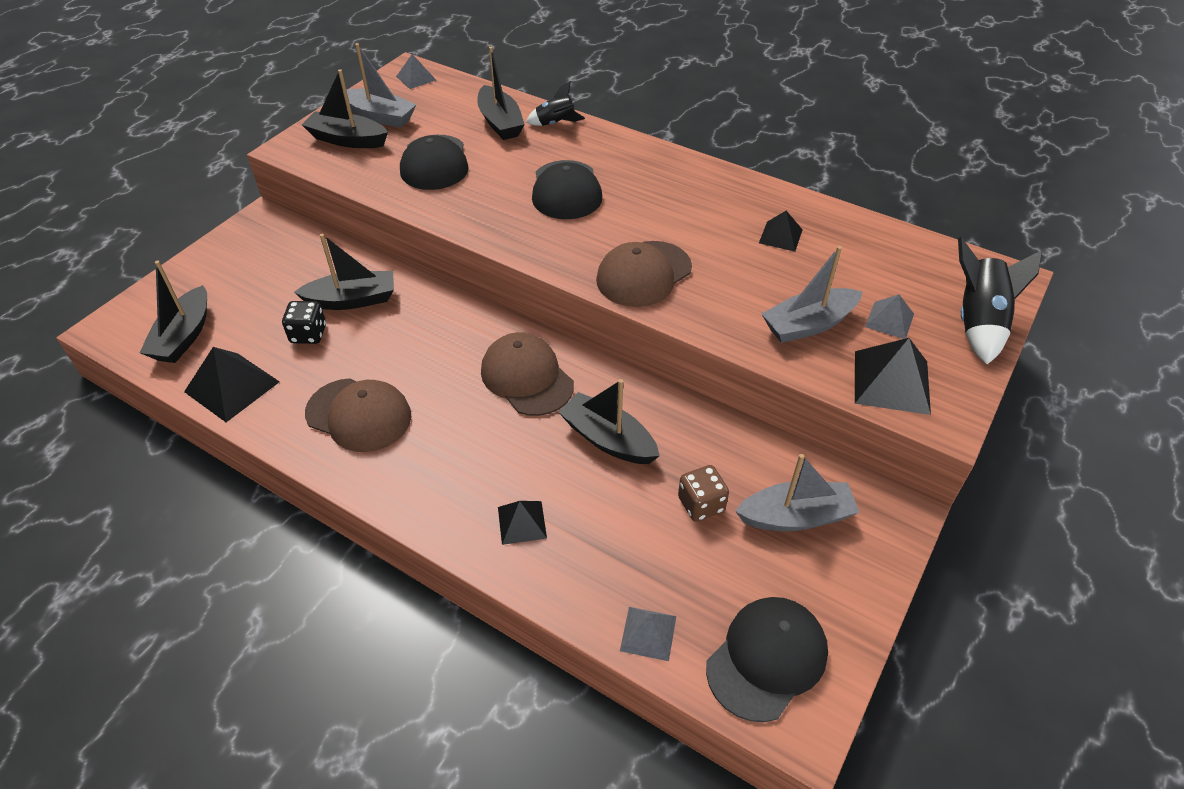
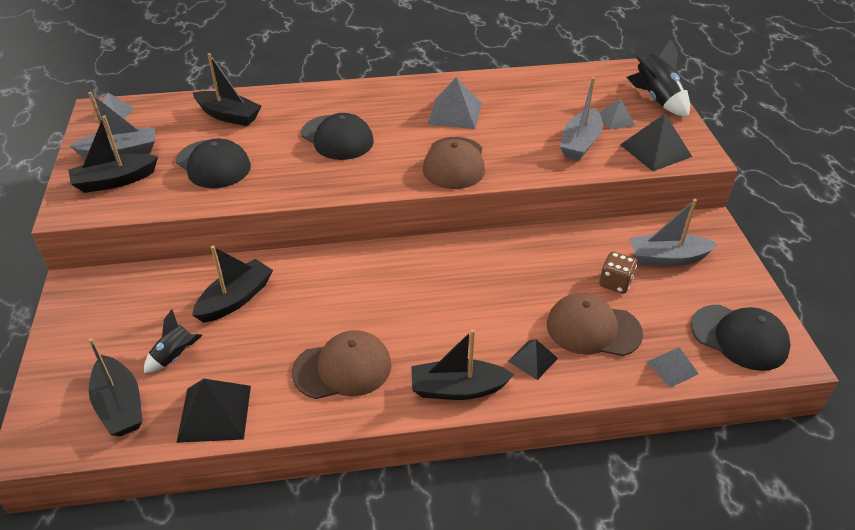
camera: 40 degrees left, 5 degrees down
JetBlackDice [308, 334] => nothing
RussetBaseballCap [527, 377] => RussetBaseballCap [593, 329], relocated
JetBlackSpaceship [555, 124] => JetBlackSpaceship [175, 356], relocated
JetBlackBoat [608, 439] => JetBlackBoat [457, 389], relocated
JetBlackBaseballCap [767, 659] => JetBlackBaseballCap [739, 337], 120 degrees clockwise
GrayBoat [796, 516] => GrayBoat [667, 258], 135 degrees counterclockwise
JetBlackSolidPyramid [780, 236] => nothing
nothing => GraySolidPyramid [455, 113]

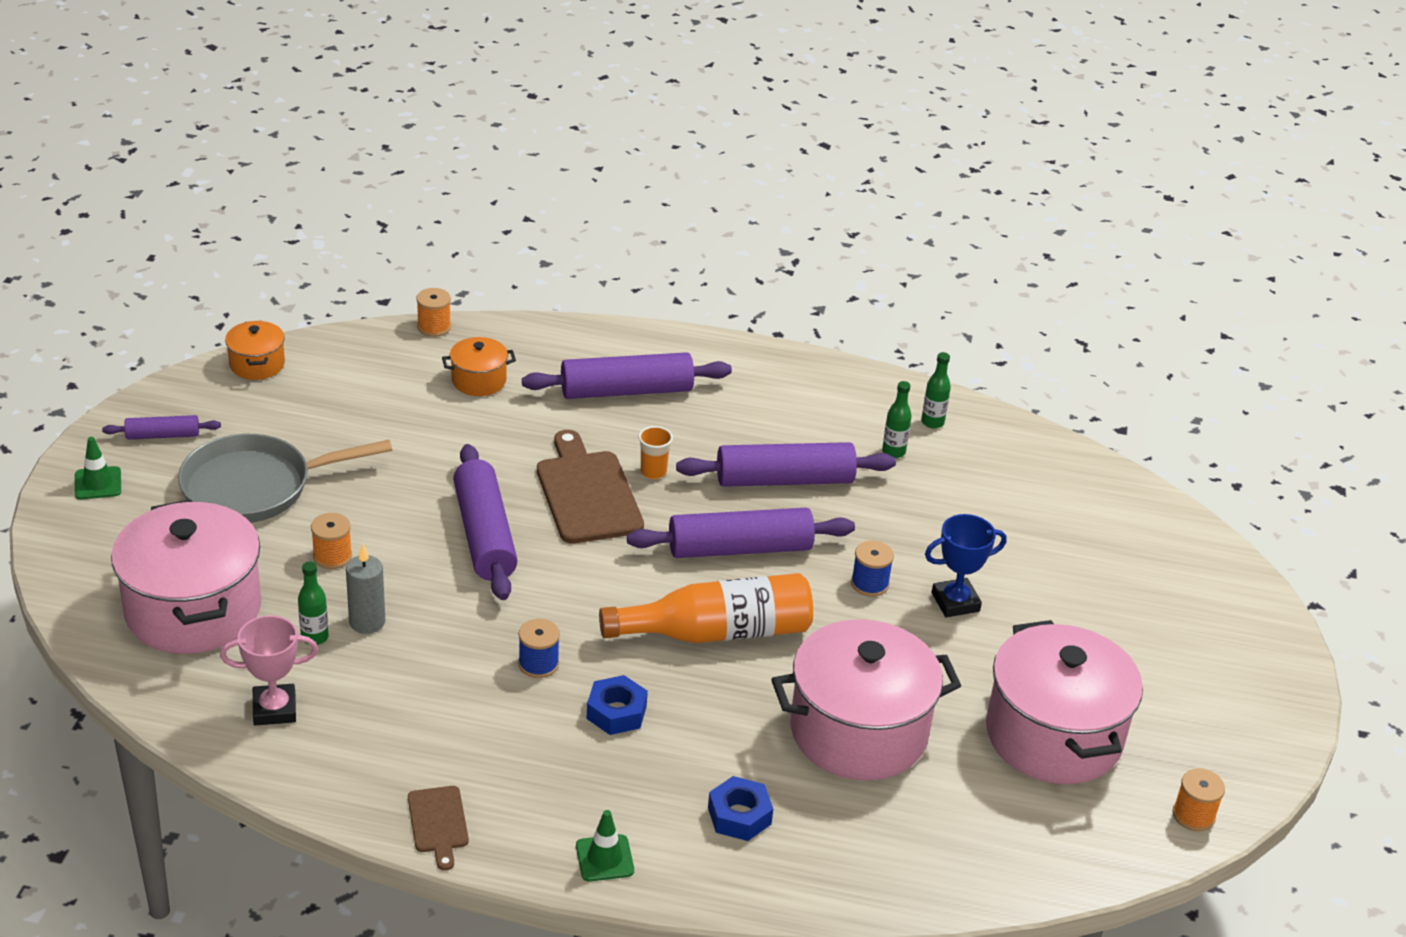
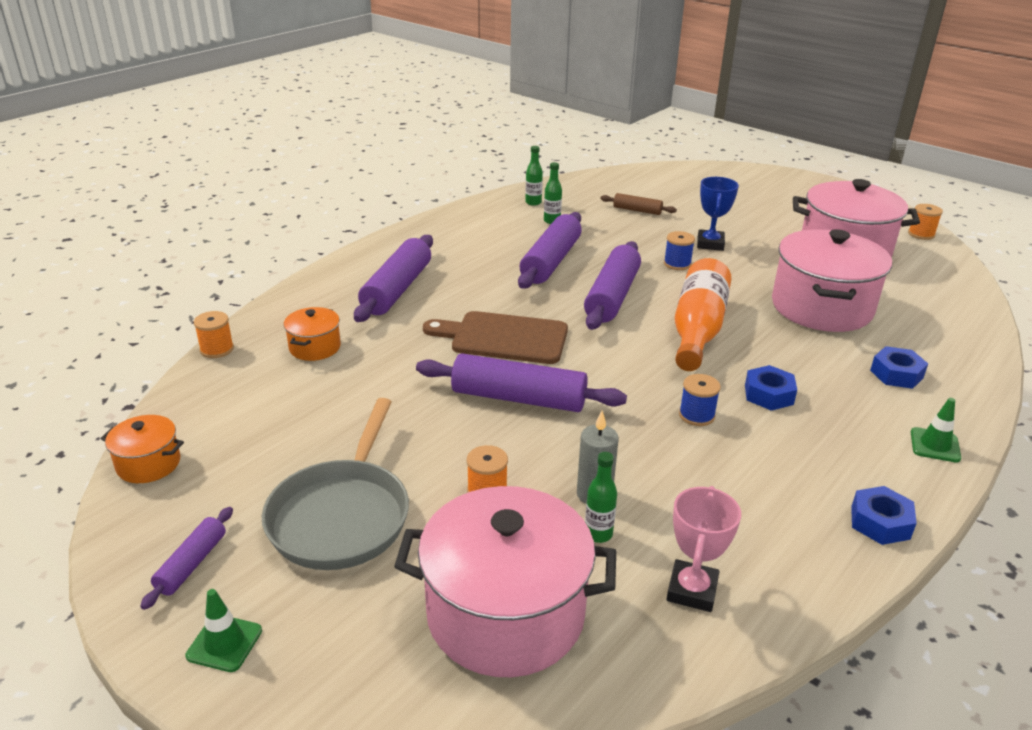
camera: 60 degrees left, 5 degrees down
RussetBreadBoard [438, 823] => RoyalBlueHexagonNut [880, 522]
BrightOrangeCup [653, 472] => nothing
nothing => RussetDoughRoller [637, 210]

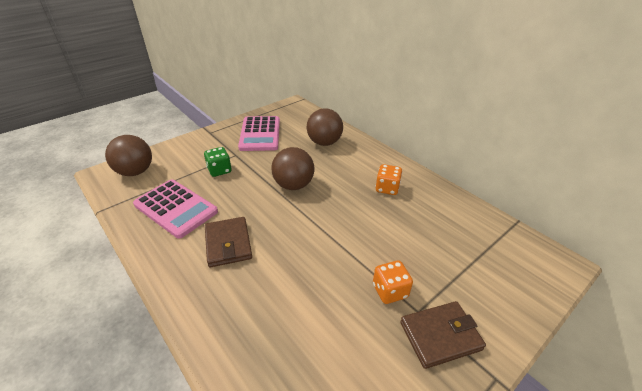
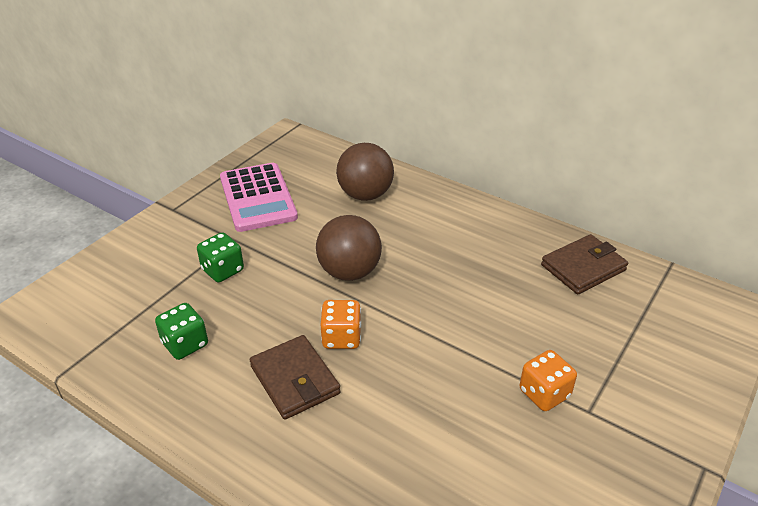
camera: 15 degrees left, 0 degrees up
RussetSphere [135, 172] => nothing
PinkAddingMachine [176, 208] => LeafGreenDice [185, 344]
BrightOrangeDice [387, 188] => BrightOrangeDice [341, 337], relocated
RussetCardWallet [440, 336] => RussetCardWallet [583, 268], relocated

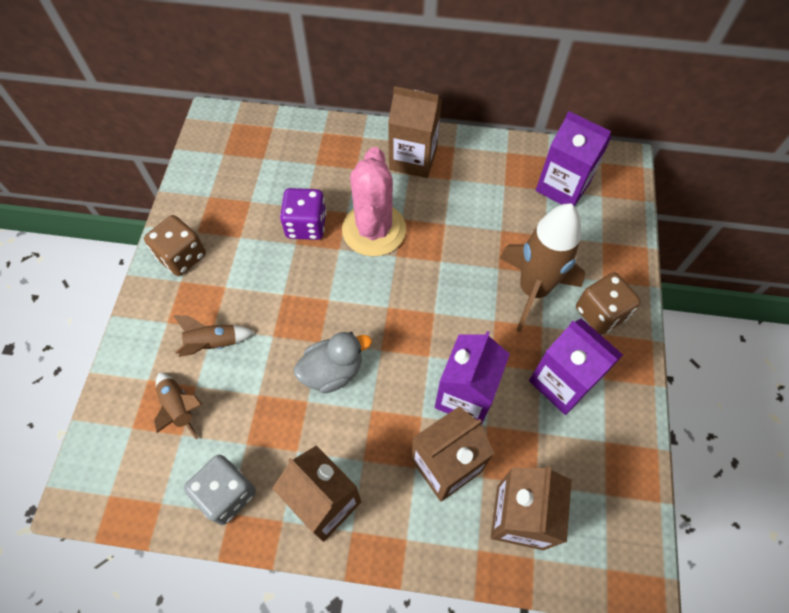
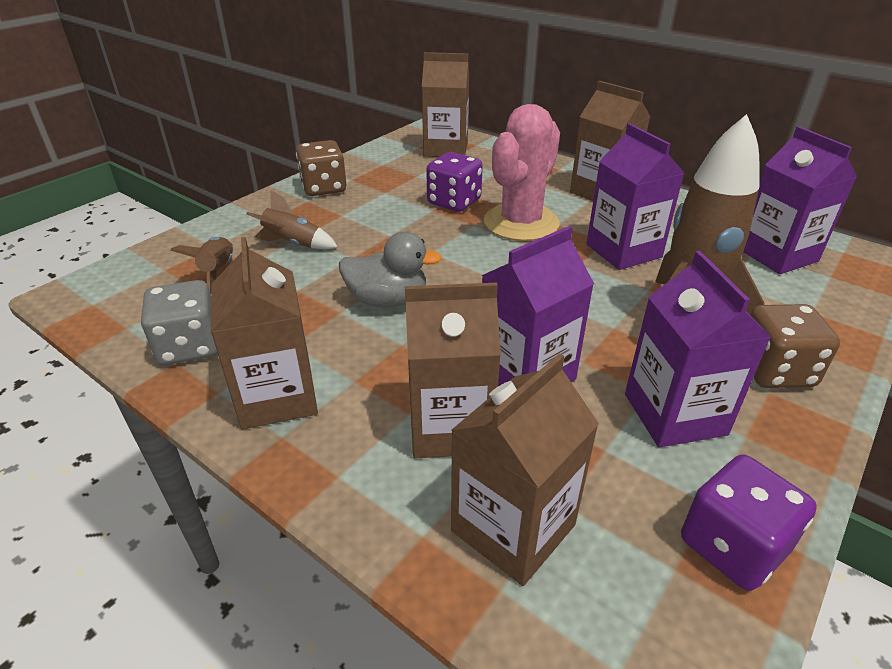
camera: 30 degrees right, 25 degrees down
nothing => RussetCarton [446, 149]
nothing => RoyalPurpleCarton [623, 251]
nothing => RoyalPurpleDice [732, 546]

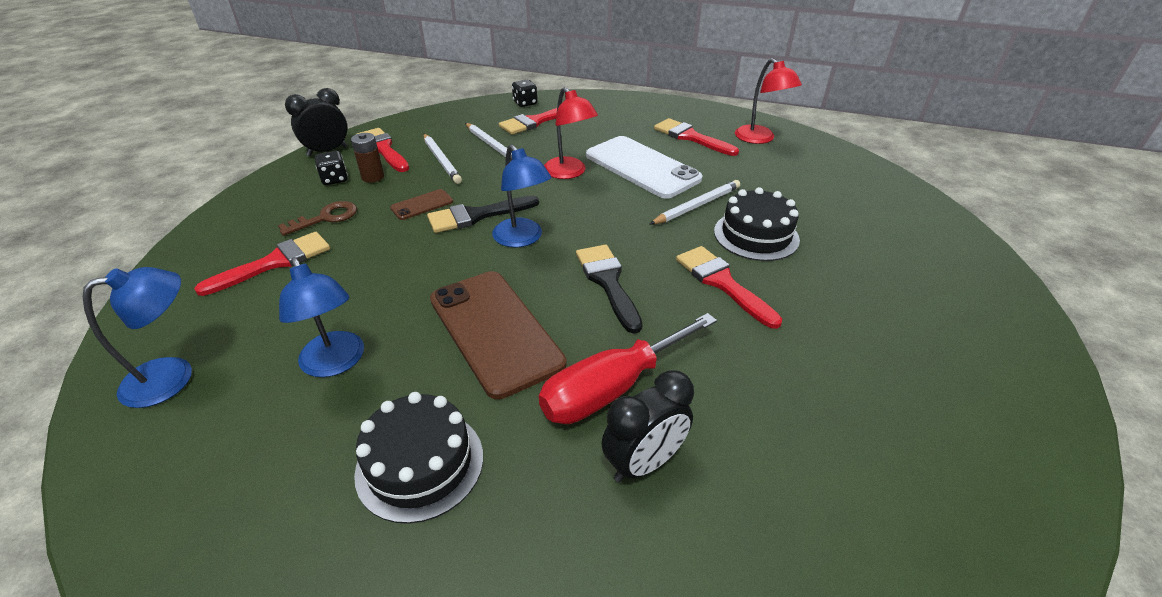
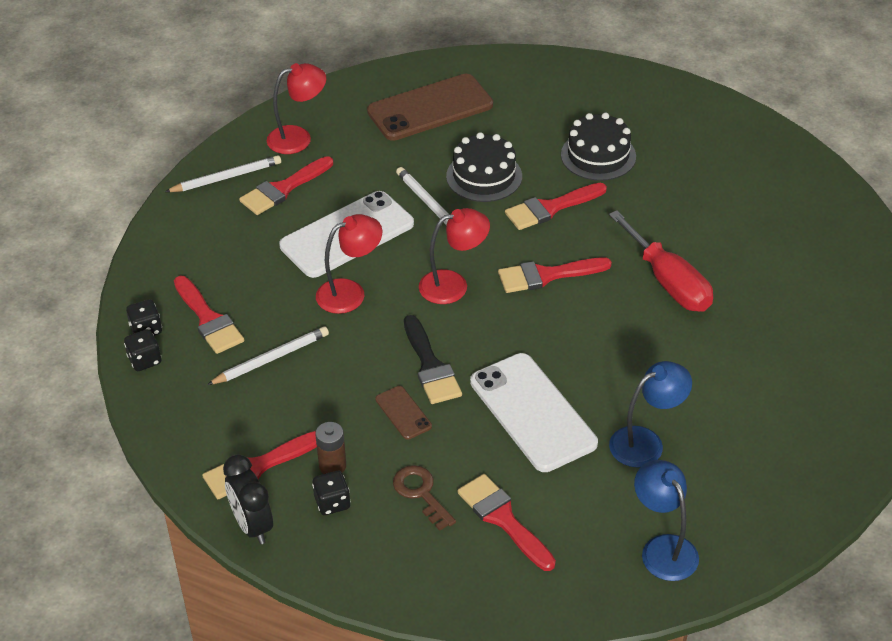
camera: 85 degrees left, 5 degrees up
JetBlackGateau [420, 464] => JetBlackGateau [598, 155], relocated
WhitePencil [441, 160] => WhitePencil [226, 177], relocated
RussetSmartphone [495, 331] => RussetSmartphone [430, 108], relocated
RoyalBlueDeskLamp [522, 239] => nothing
JetBlackBrush [608, 282] => RedBrush [546, 275]
JetBlackClock [644, 463] => nothing
nothing => JetBlackDice [145, 360]
nothing => RedDeskLamp [453, 285]
nothing => WhiteSmartphone [533, 412]

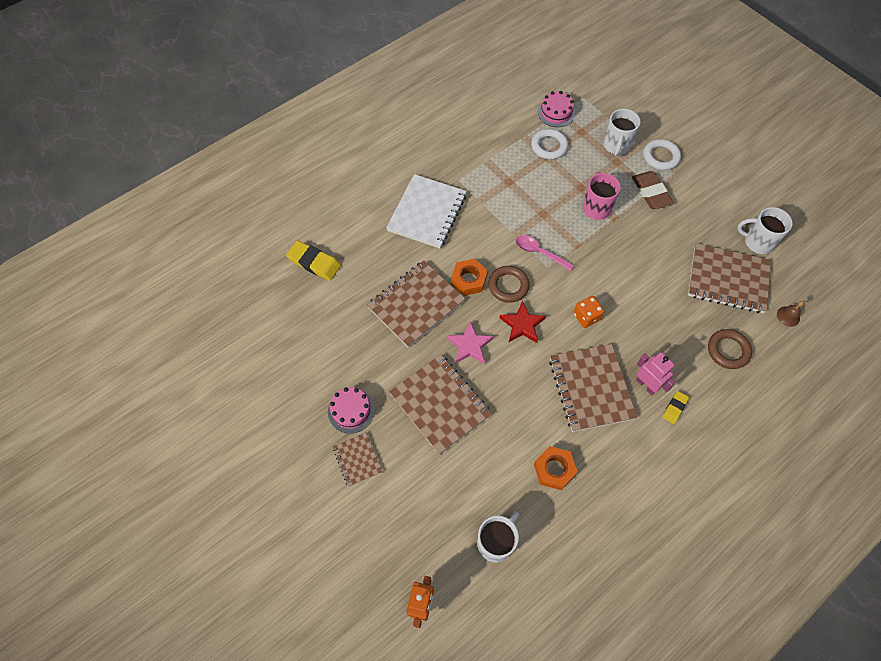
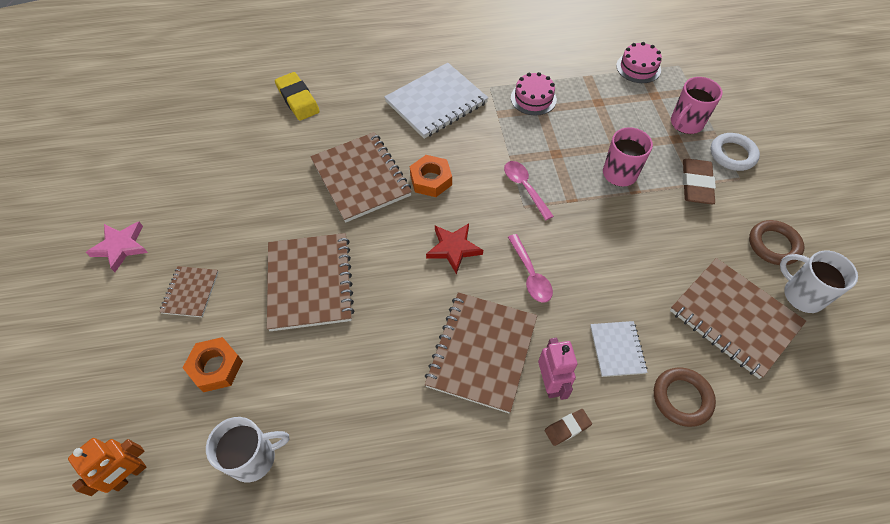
camera: 30 degrees right, 5 degrees down
PinkGateau [351, 410] => PinkGateau [533, 98], relocated
RussetNotepad [416, 305] => RussetNotepad [361, 178], 75 degrees clockwise
PinkStar [469, 345] => PinkStar [121, 247], relocated
RussetRing [508, 286] => RussetRing [773, 245], relocated
WhiteRing [549, 146] => nothing
BrightOrangeHexagonNut [554, 469] => BrightOrangeHexagonNut [216, 367], relocated
BrightOrangeDice [586, 317] => PinkSpoon [530, 275]
WhiteCoffeeMug [616, 146] => PinkCoffeeMug [685, 123]
BrightYellowEraser [674, 408] => RussetEraser [567, 428]
RussetBell [788, 316] => nothing
nothing => WhiteNotepad [617, 349]

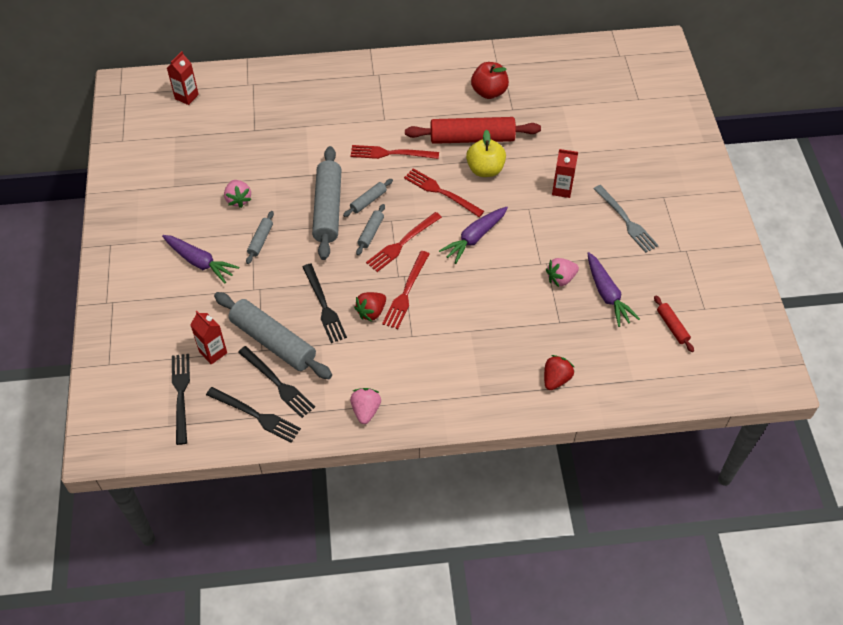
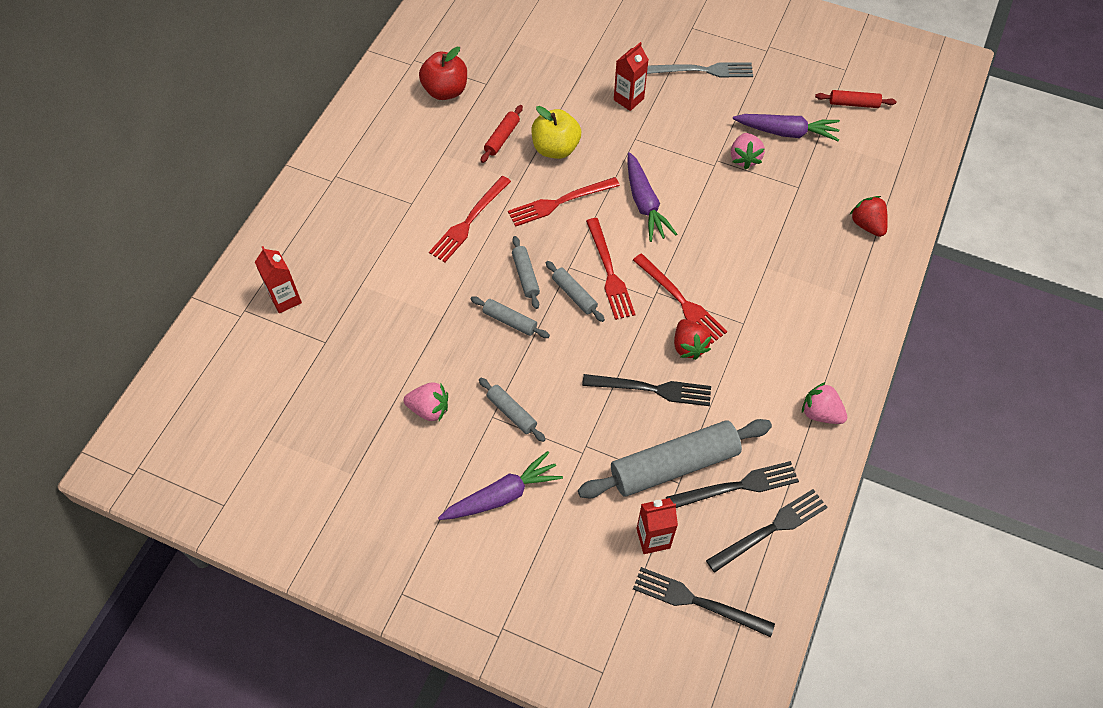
camera: 60 degrees left, 5 degrees up
RedCarton [186, 97] => RedCarton [285, 299], relocated
GrayDoughRoller [328, 209] => GrayDoughRoller [510, 321], x0.47
RedDoughRoller [472, 138] => RedDoughRoller [502, 138], x0.47

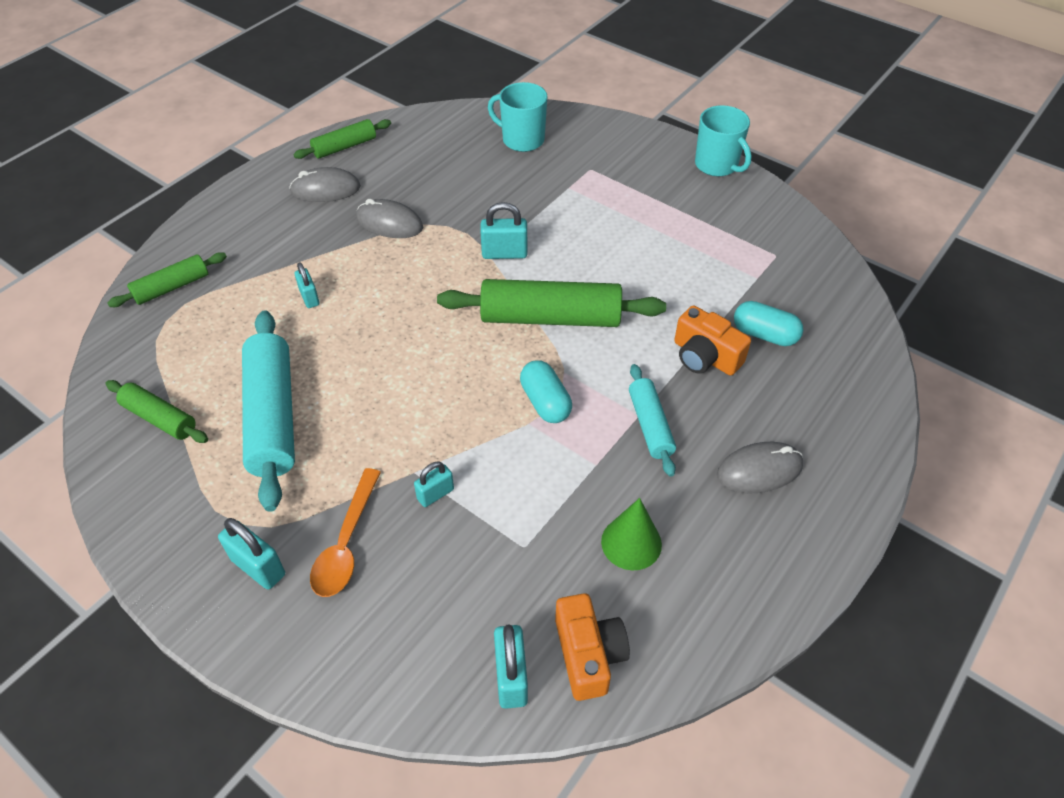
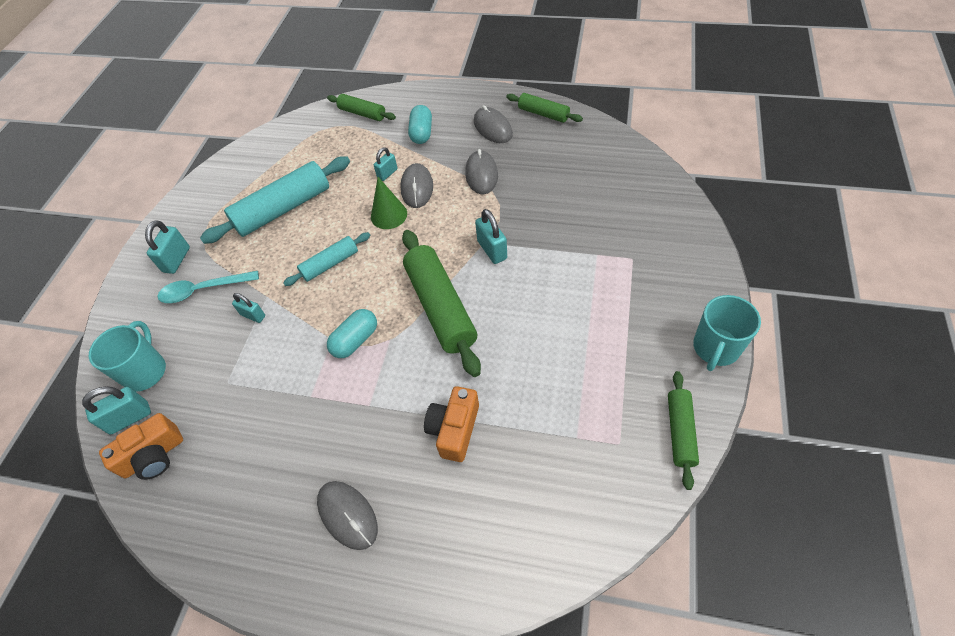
camera: 70 degrees right, 5 degrees up
LeafGreenDoughRoller [160, 418] => LeafGreenDoughRoller [680, 432], relocated
BrightOrangeSpoon [346, 543] => TealSpoon [203, 290]
TealCoffeeMug [522, 140] => TealCoffeeMug [145, 371], relocated
LeafGreenSolidCone [631, 543] => LeafGreenSolidCone [389, 215], relocated
TealDoughRoller [650, 425] => TealDoughRoller [330, 264], relocated
TealPillShape [764, 334] => TealPillShape [421, 133], relocated
nothing => GrayMouse [417, 188]

